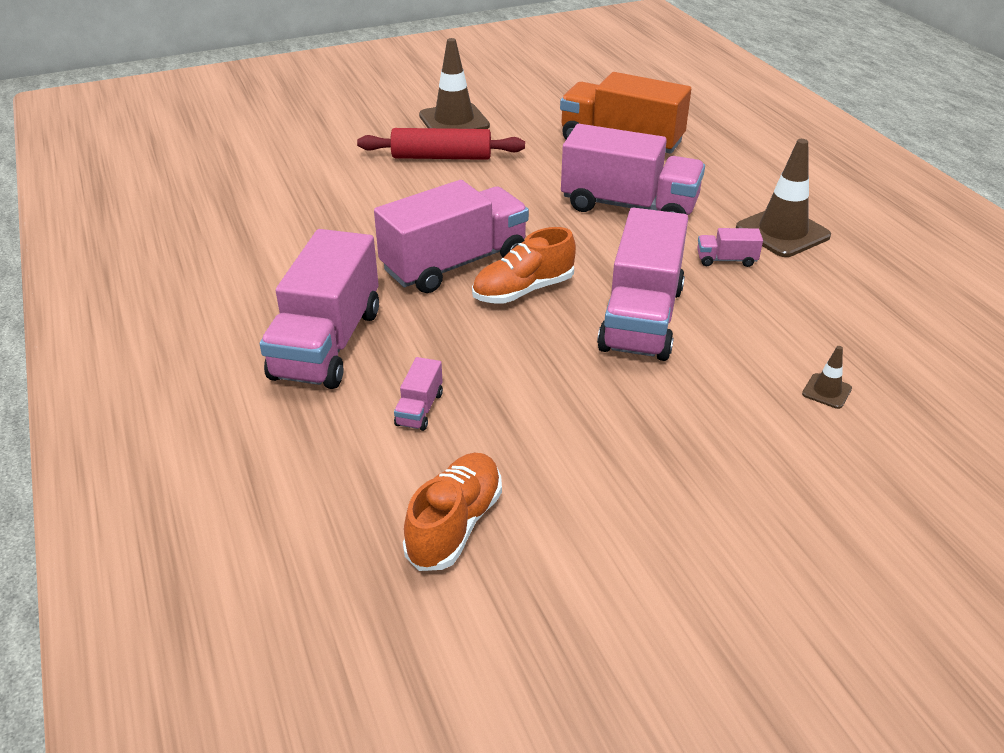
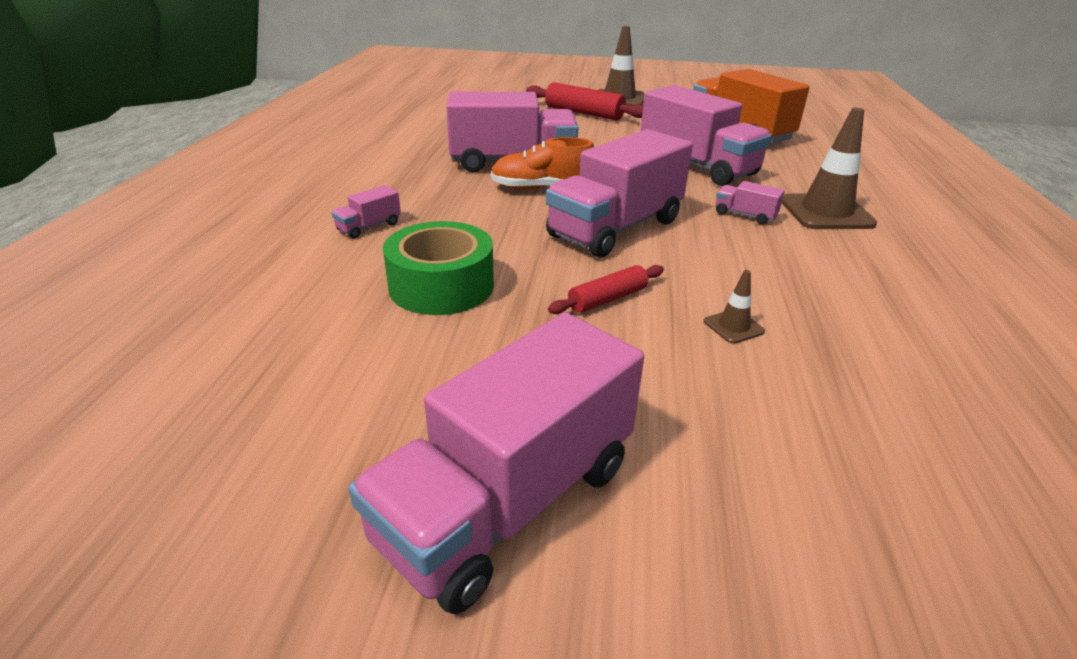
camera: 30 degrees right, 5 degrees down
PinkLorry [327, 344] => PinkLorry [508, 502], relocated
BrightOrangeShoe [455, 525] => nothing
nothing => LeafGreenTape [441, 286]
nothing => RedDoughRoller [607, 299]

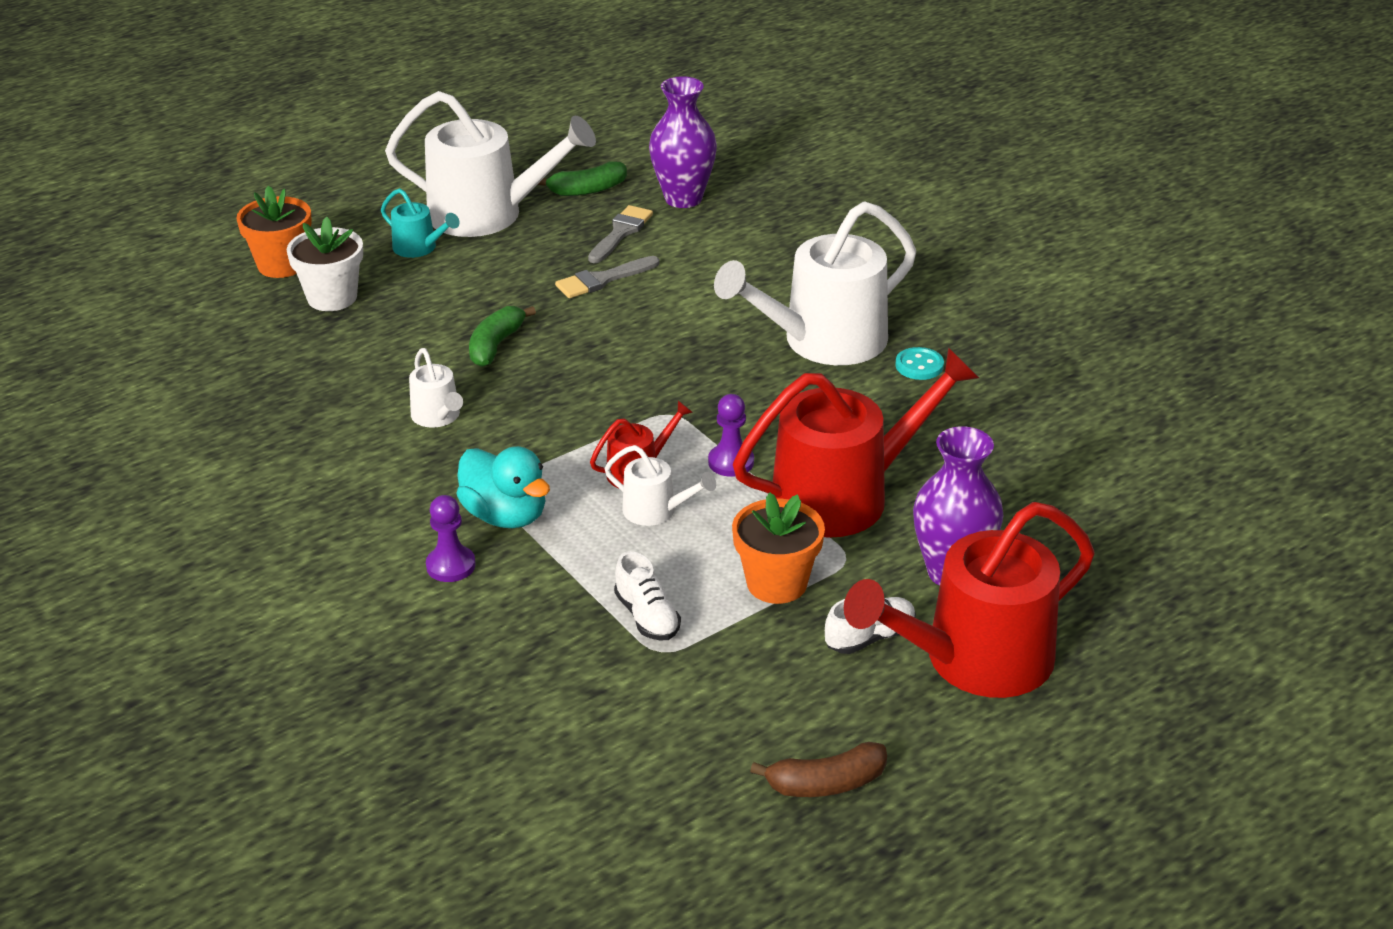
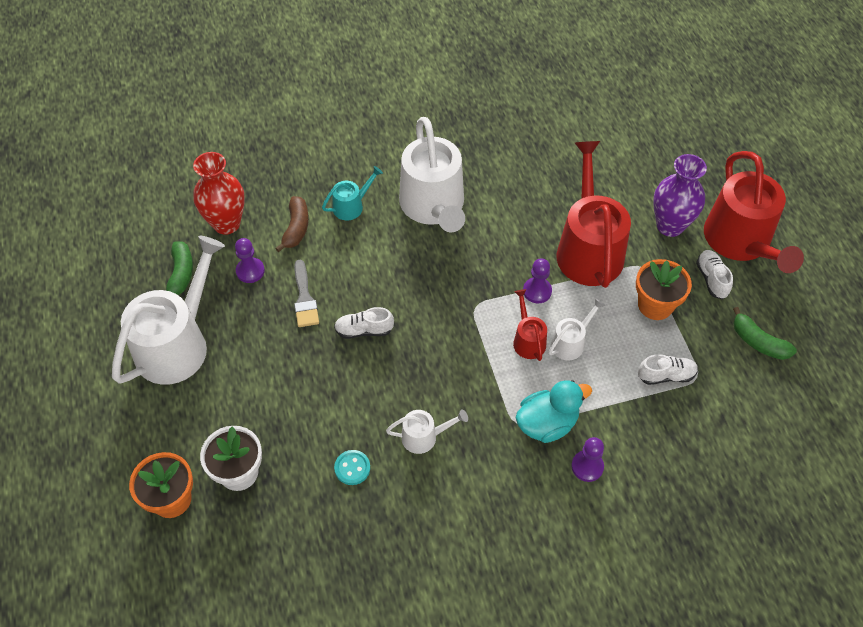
camera: 70 degrees left, 20 degrees up
TealSprinklingCan [419, 248] => TealSprinklingCan [351, 206], relocated
LeafGreenToyBanana [496, 345] => LeafGreenToyBanana [758, 342], relocated
GrayBrush [621, 232] => RoyalPurpleChessPawn [250, 271]
RoyalPurpleVase [683, 198] => RedVase [226, 223]
RussetToyBanana [826, 784] => RussetToyBanana [296, 228], relocated
TealButton [919, 366] => TealButton [352, 468], relocated
nothing => WhiteShoe [364, 330]

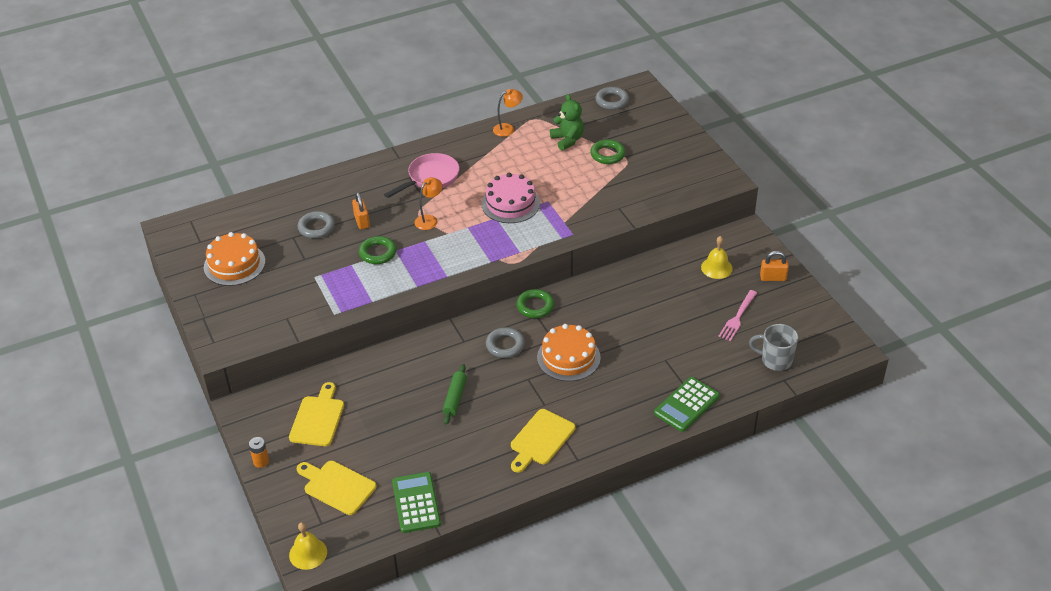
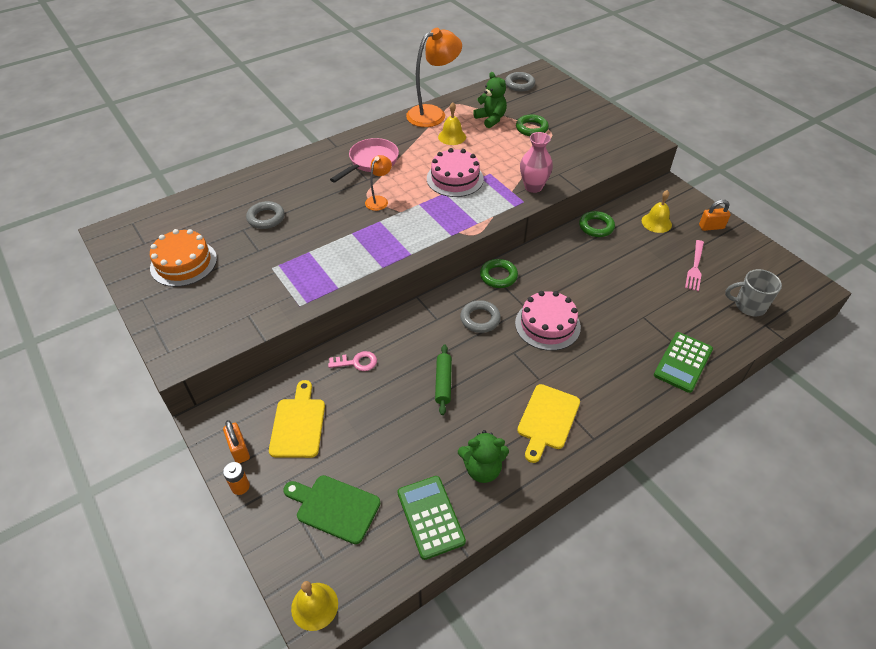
camera: 10 degrees left, 5 degrees up
BrightYellowBreadBoard [337, 486] => LeafGreenBreadBoard [334, 507]
BrightOrangeLock [362, 221] => BrightOrangeLock [239, 450], relocated
LeafGreenRing [378, 253] => LeafGreenRing [596, 227], relocated
BrightOrangeDeskLamp [508, 128] => BrightOrangeDeskLamp [433, 114], x1.95
BrightOrangeGateau [568, 357] => PinkGateau [547, 325]
nothing => PinkDoorKey [357, 362]
nothing => BrightYellowBell [452, 136]
nothing => LeafGreenStuffedBear [482, 469]
nothing => PinkVase [533, 187]

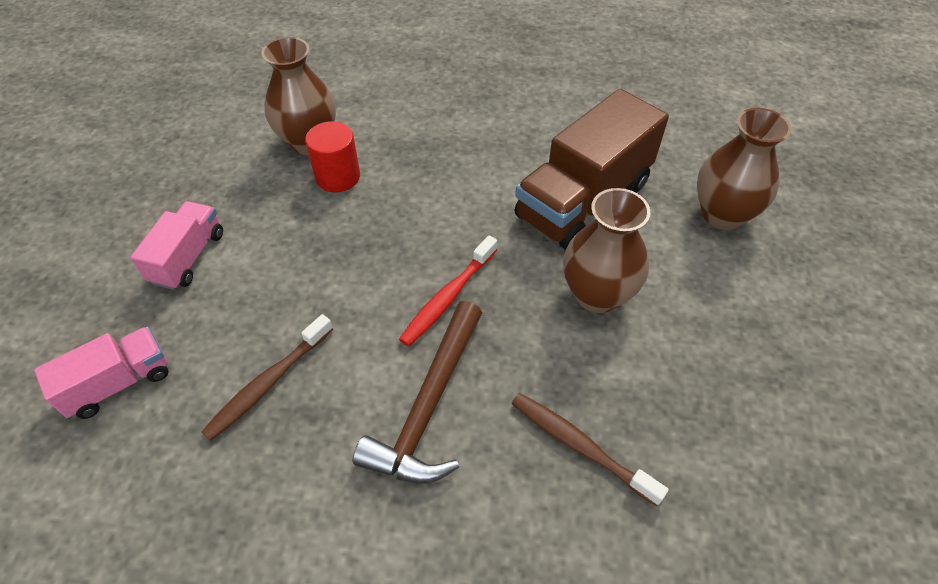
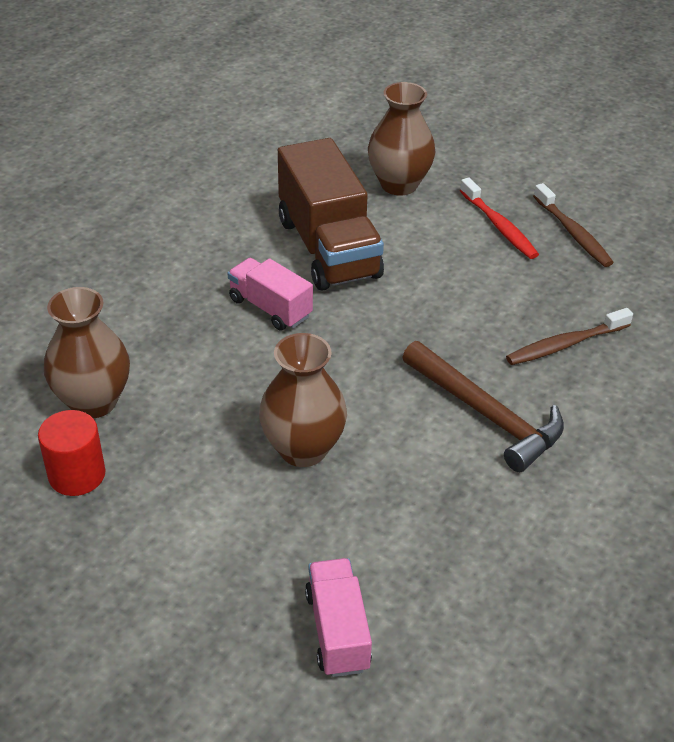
camera: 65 degrees left, 10 degrees down
PinkLorry [188, 257] => PinkLorry [270, 308], relocated
RussetToothbrush [268, 383] => RussetToothbrush [573, 233], relocated
RedSolidCylinder [338, 177] => RedSolidCylinder [77, 475], relocated
RedToothbrush [448, 297] => RedToothbrush [499, 226], relocated
RussetVase [597, 294] => RussetVase [303, 449], relocated

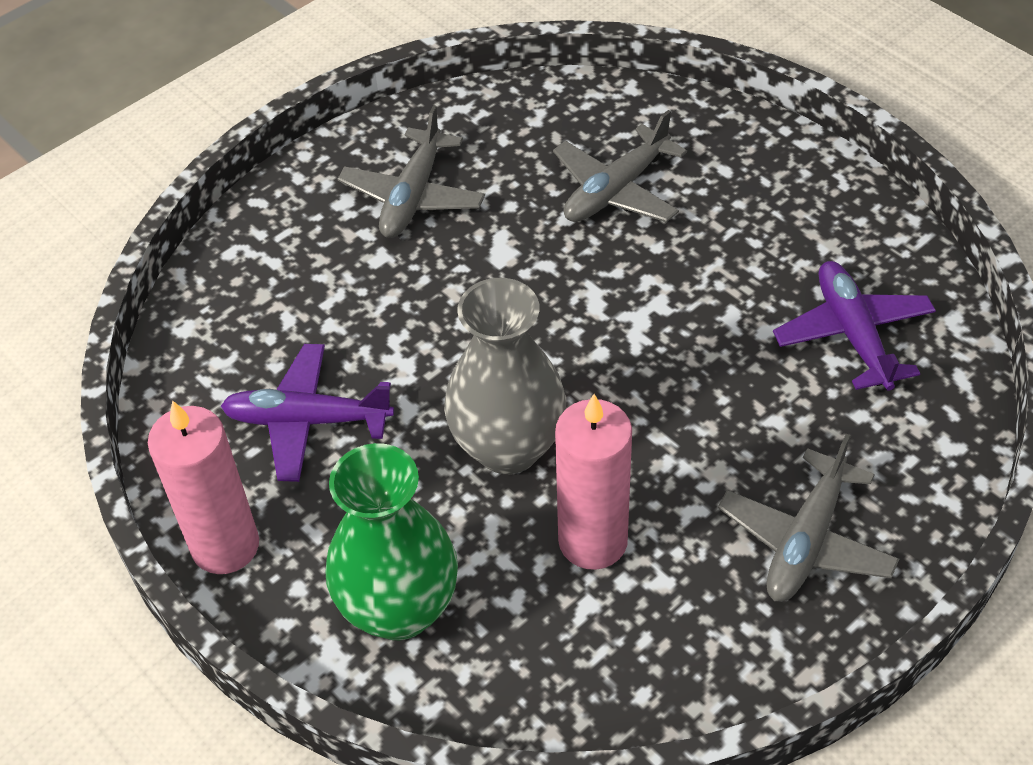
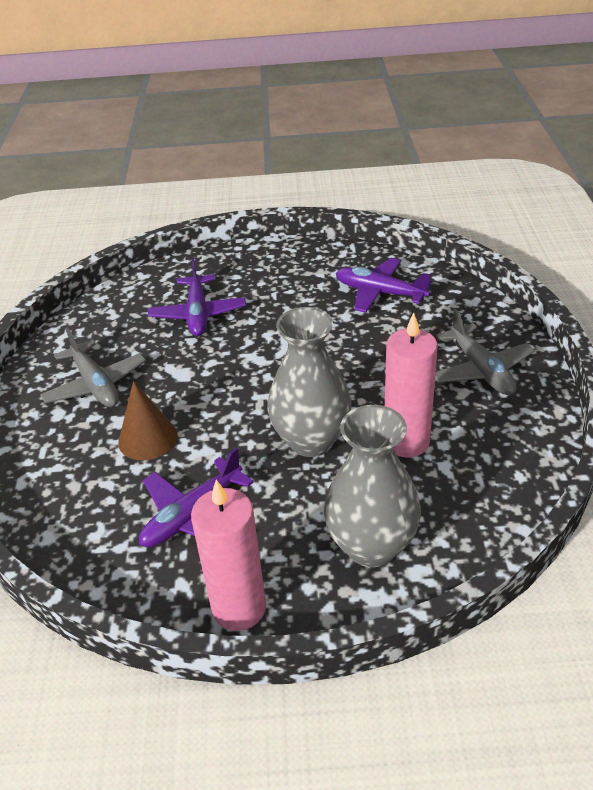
camera: 50 degrees left, 10 degrees down
LeafGreenVase [399, 609] => GrayVase [371, 546]
GrayToyPlane [615, 190] => RoyalPurpleToyPlane [198, 314]
nothing => RussetSolidCone [148, 438]

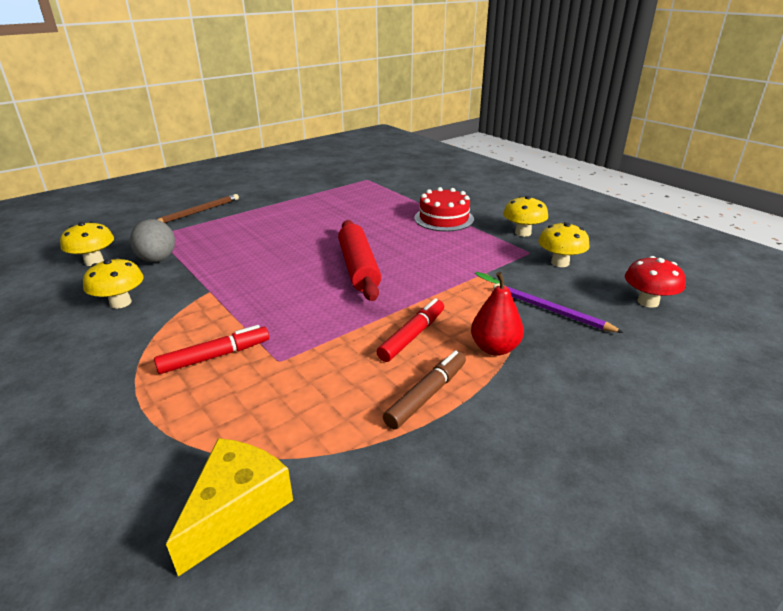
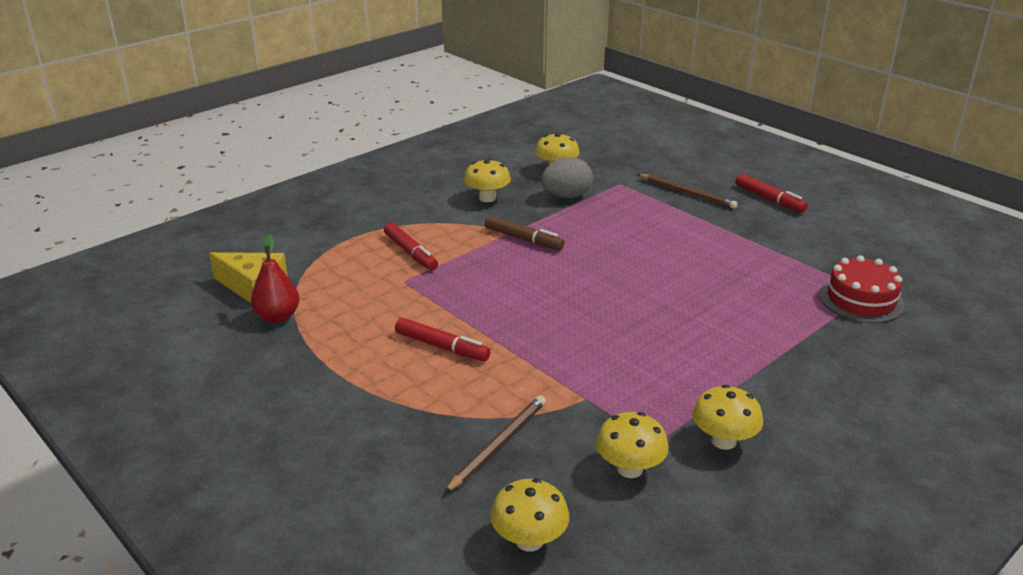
camera: 85 degrees right, 0 degrees up
RedDoughRoller [359, 268] => nothing
RussetMarkerPen [427, 395] => RussetMarkerPen [523, 239], relocated
RedGateau [444, 219] => RedGateau [861, 300], relocated
RedPear [494, 348] => RedPear [277, 316], relocated
RoyalPurplePencil [550, 310] => RussetPencil [498, 445]
RedMushroom [648, 302] => BrightYellowMushroom [529, 540]
nothing => RedMarkerPen [769, 199]

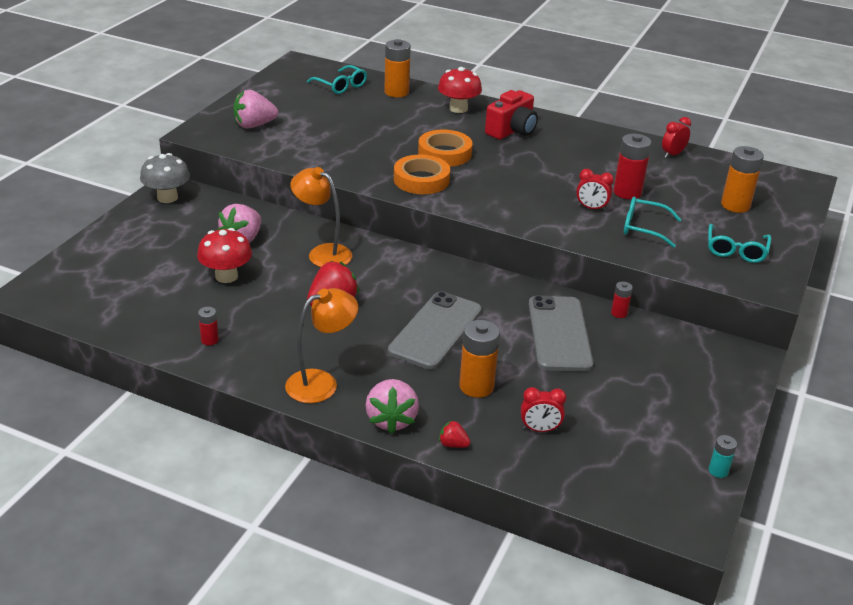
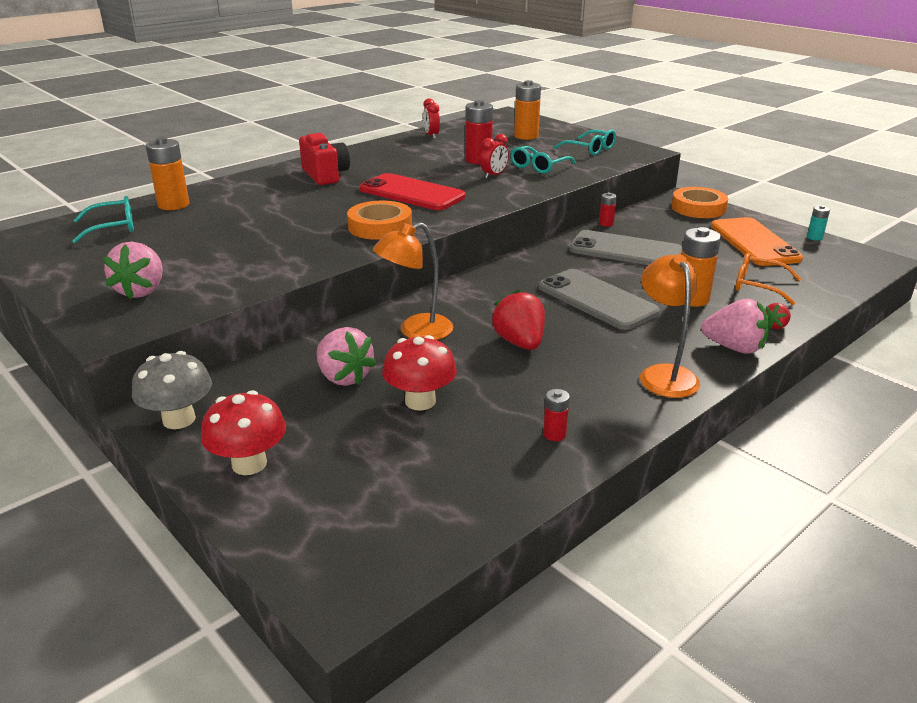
camera: 65 degrees left, 5 degrees down
BrightOrangeTape [444, 153] => BrightOrangeTape [698, 208], relocated
RedMushroom [458, 109] => RedMushroom [249, 464], relocated
RedClock [540, 429] => BrightOrangeGlasses [758, 286]
nothing => RedSmartphone [412, 193]
nothing => BrightOrangeSmartphone [754, 242]

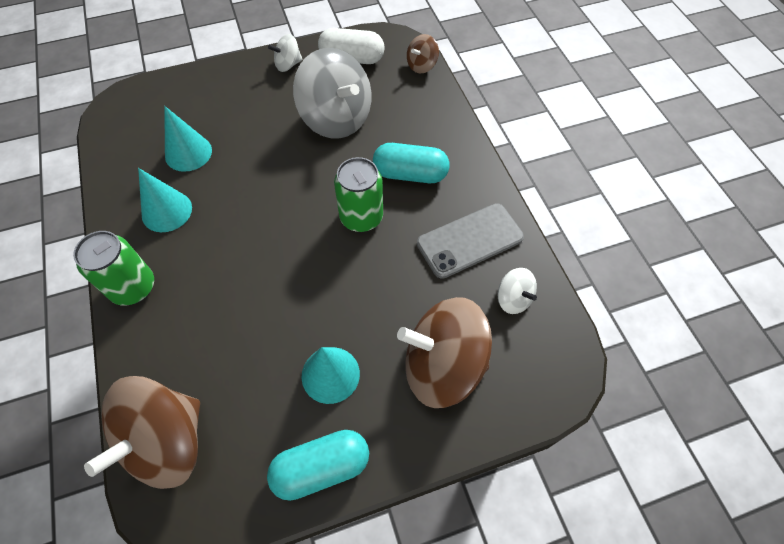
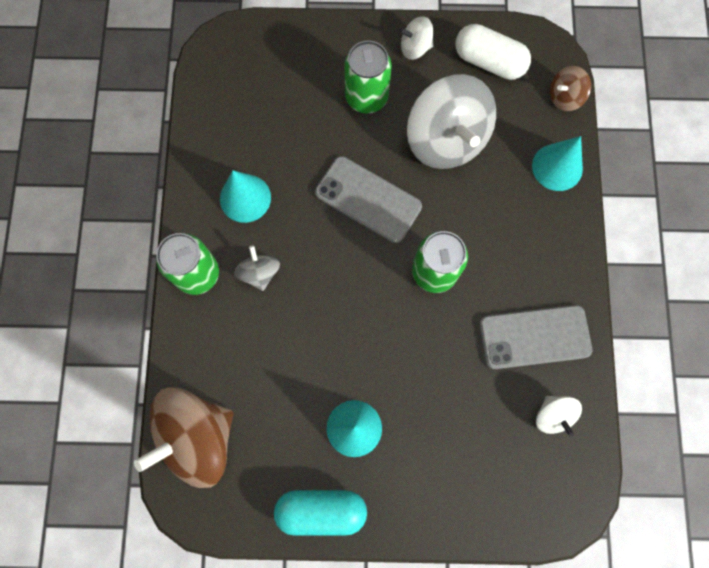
camera: 20 degrees right, 15 degrees up
TealSolidCone [188, 153] => TealSolidCone [557, 167], relocated
TealPillShape [410, 174] => nothing
RussetToyTop [442, 365] => nothing
nothing => GrayToyTop [259, 273]
nothing => GraySmartphone [368, 199]
nothing => LeafGreenCan [366, 97]

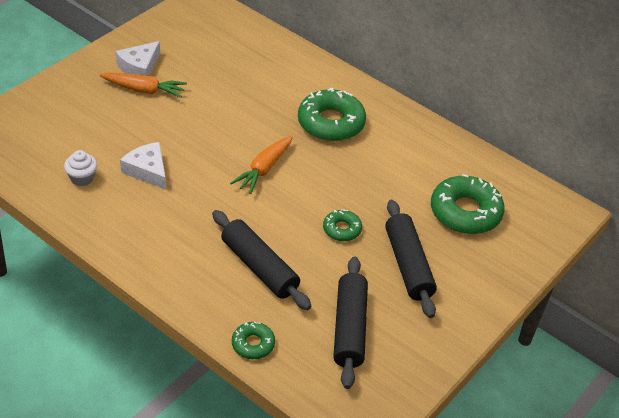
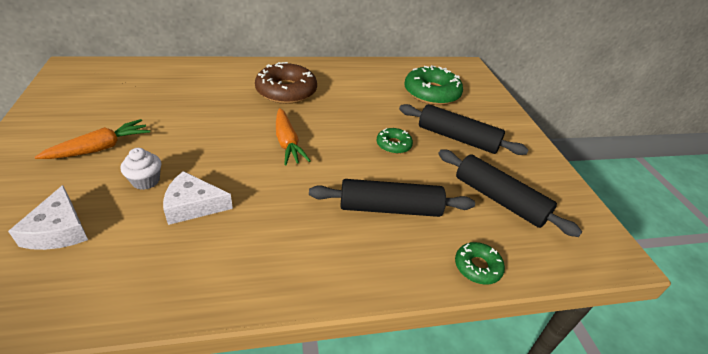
camera: 50 degrees left, 5 degrees down
WhiteMuffin [82, 178] => WhiteMuffin [146, 181], relocated
WhitePieceOfCheese [139, 67] => WhitePieceOfCheese [59, 230], relocated
LeafGreenDonut [331, 123] => RussetDonut [286, 91]

